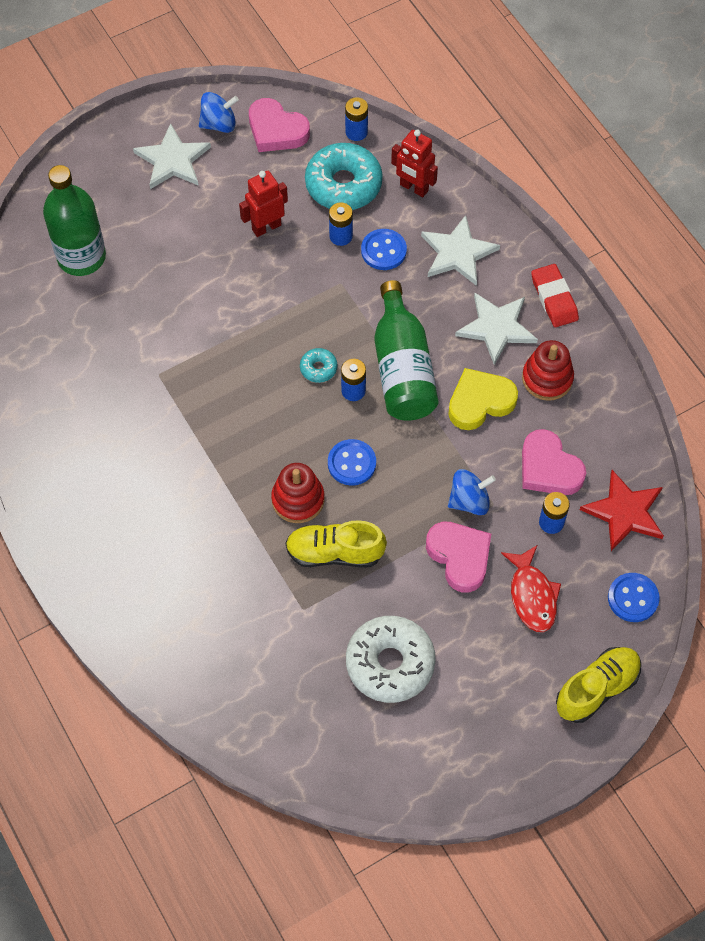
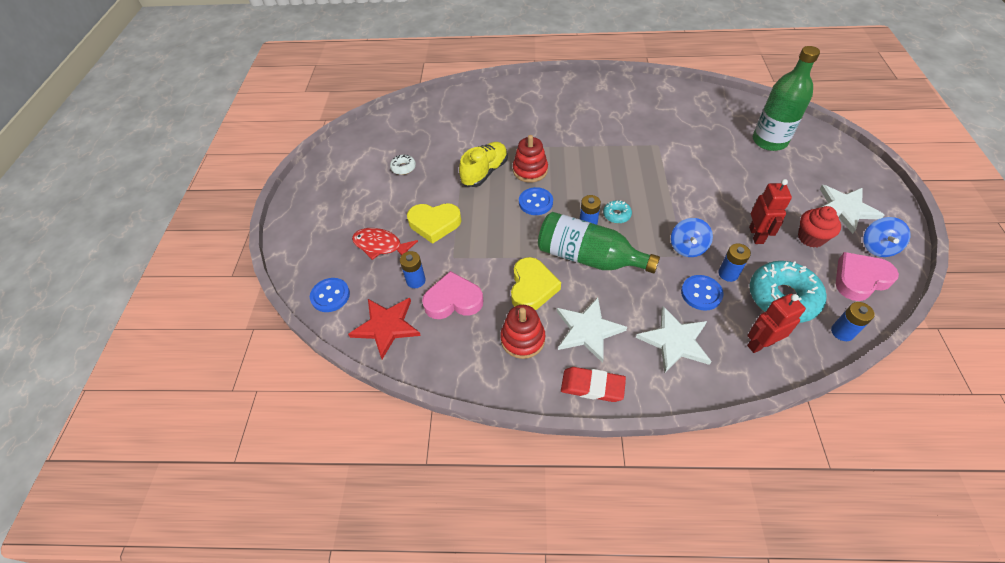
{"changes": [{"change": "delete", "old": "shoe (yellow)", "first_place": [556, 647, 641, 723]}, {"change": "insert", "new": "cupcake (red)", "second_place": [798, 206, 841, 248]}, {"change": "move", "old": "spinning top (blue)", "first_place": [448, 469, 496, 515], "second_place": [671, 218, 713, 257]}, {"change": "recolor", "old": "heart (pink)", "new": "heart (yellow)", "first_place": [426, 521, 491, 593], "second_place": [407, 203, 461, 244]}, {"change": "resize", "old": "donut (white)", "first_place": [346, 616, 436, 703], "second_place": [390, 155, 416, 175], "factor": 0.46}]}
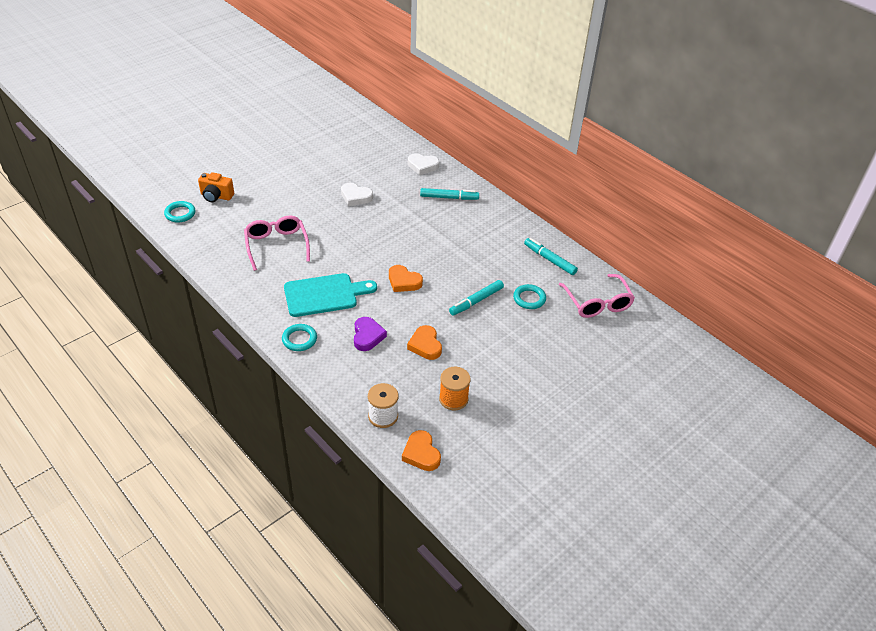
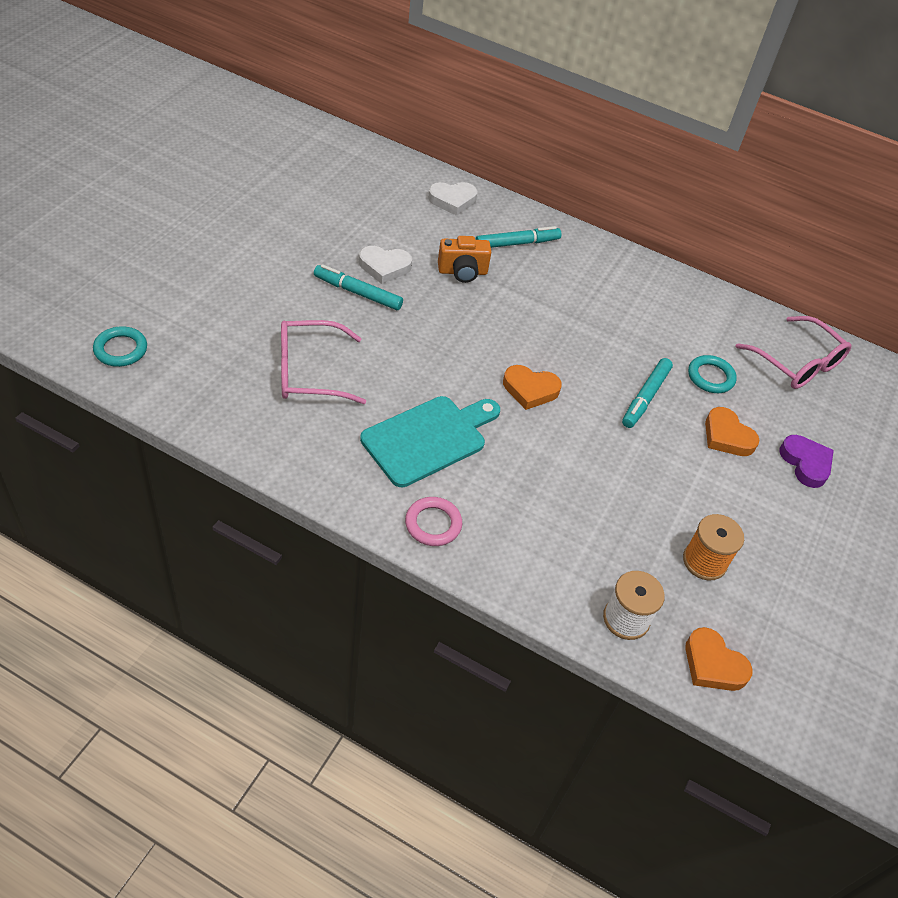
{"changes": [{"change": "move", "old": "camera (orange)", "first_place": [198, 172, 234, 202], "second_place": [438, 236, 491, 283]}, {"change": "move", "old": "heart (purple)", "first_place": [354, 317, 387, 351], "second_place": [779, 435, 834, 488]}, {"change": "move", "old": "heart (orange)", "first_place": [407, 325, 442, 360], "second_place": [705, 407, 759, 456]}, {"change": "move", "old": "marker (turquoise)", "first_place": [524, 238, 578, 275], "second_place": [314, 264, 403, 310]}, {"change": "recolor", "old": "ring (turquoise)", "new": "ring (pink)", "first_place": [282, 324, 317, 351], "second_place": [405, 497, 462, 546]}, {"change": "rotate", "old": "glasses (pink)", "first_place": [244, 216, 310, 271], "second_place": [281, 320, 366, 404], "degrees": -60}]}
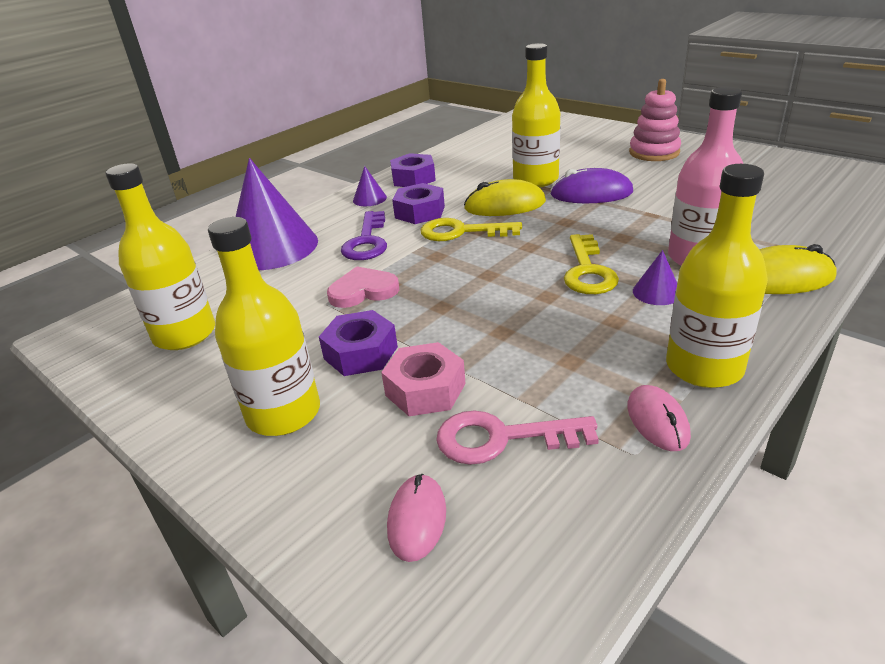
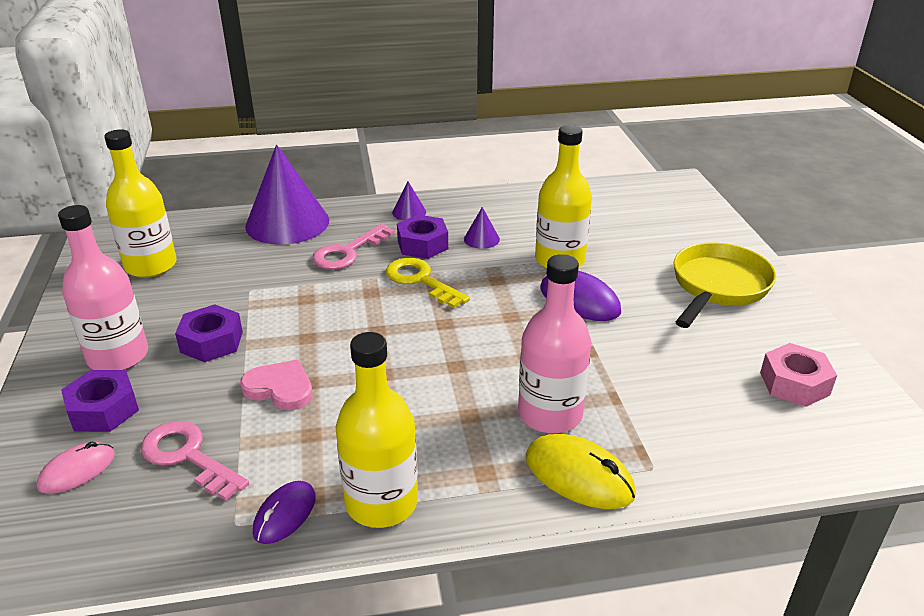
{"changes": [{"change": "delete", "old": "mouse (yellow)", "first_place": [464, 179, 546, 216]}, {"change": "delete", "old": "key (yellow)", "first_place": [564, 234, 619, 294]}, {"change": "move", "old": "heart (pink)", "first_place": [327, 267, 399, 308], "second_place": [240, 359, 313, 410]}, {"change": "move", "old": "nut (pink)", "first_place": [381, 342, 466, 416], "second_place": [760, 343, 837, 407]}, {"change": "move", "old": "nut (purple)", "first_place": [390, 153, 436, 187], "second_place": [61, 370, 139, 432]}, {"change": "move", "old": "cone (purple)", "first_place": [633, 250, 677, 305], "second_place": [464, 207, 500, 249]}, {"change": "replace", "old": "stacking toy (pink)", "new": "pan (yellow)", "first_place": [629, 79, 681, 161], "second_place": [674, 243, 776, 328]}, {"change": "recolor", "old": "bottle (yellow)", "new": "bottle (pink)", "first_place": [208, 217, 320, 436], "second_place": [58, 205, 148, 370]}, {"change": "recolor", "old": "key (purple)", "new": "key (pink)", "first_place": [341, 211, 387, 260], "second_place": [312, 224, 395, 270]}, {"change": "recolor", "old": "mouse (pink)", "new": "mouse (purple)", "first_place": [627, 385, 691, 451], "second_place": [253, 481, 316, 544]}]}
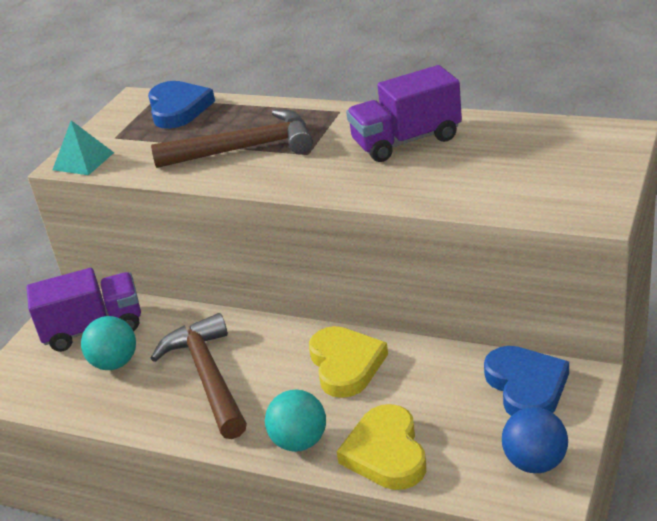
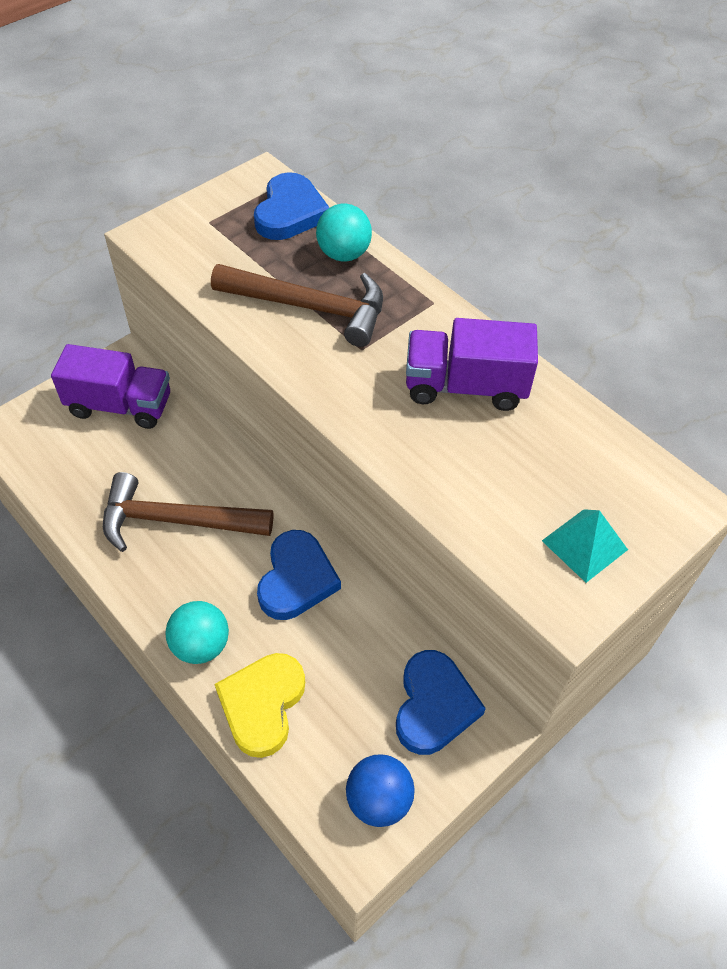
{"changes": [{"change": "move", "old": "pyramid (turquoise)", "first_place": [53, 120, 114, 175], "second_place": [542, 509, 628, 583]}, {"change": "move", "old": "ball (turquoise)", "first_place": [81, 316, 136, 370], "second_place": [316, 204, 372, 261]}, {"change": "recolor", "old": "heart (yellow)", "new": "heart (blue)", "first_place": [309, 326, 388, 398], "second_place": [257, 530, 341, 620]}, {"change": "rotate", "old": "hammer (brown)", "first_place": [150, 313, 247, 439], "second_place": [103, 472, 273, 552], "degrees": -90}]}
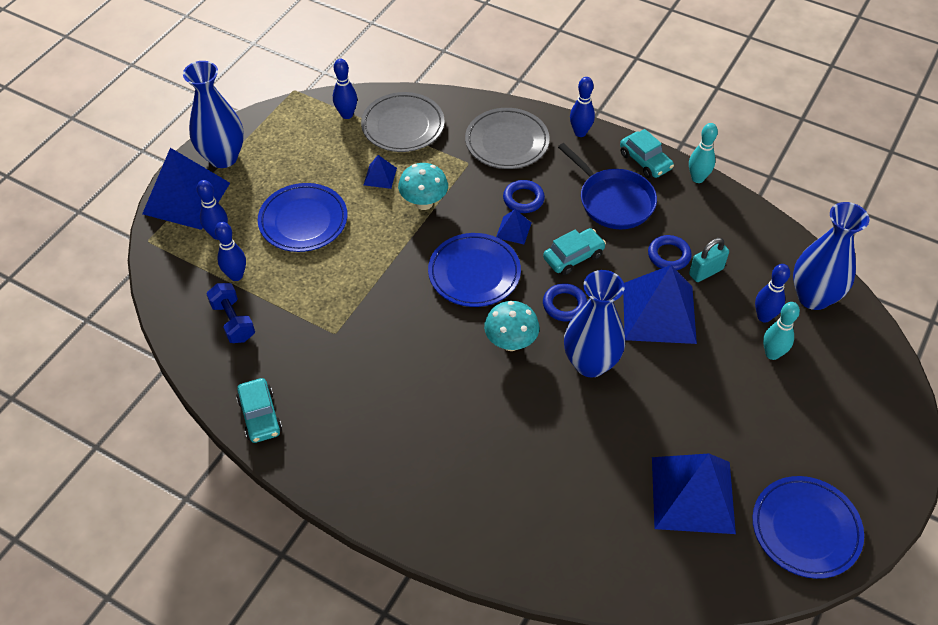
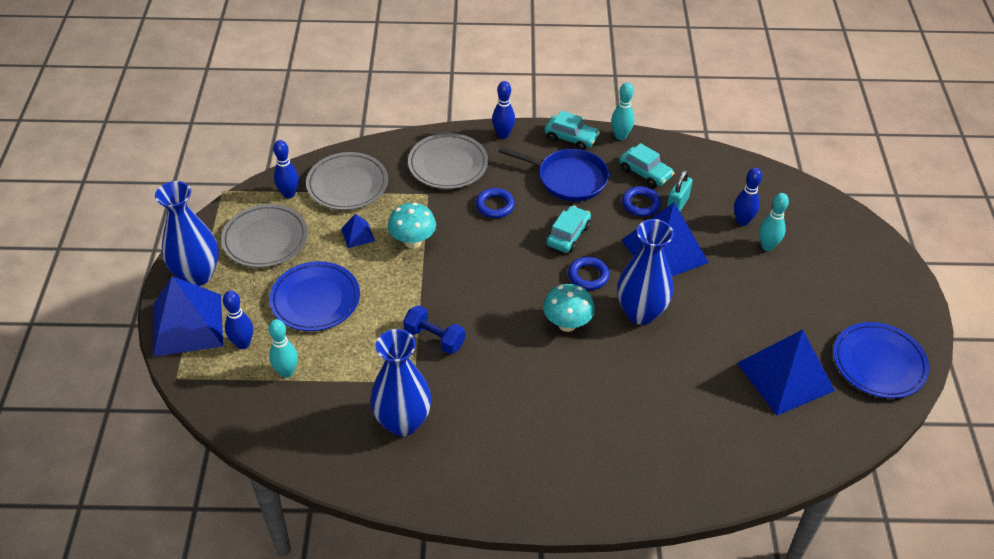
{"changes": [{"change": "delete", "old": "plate (blue)", "first_place": [428, 233, 521, 307]}, {"change": "delete", "old": "pyramid (blue)", "first_place": [496, 209, 531, 244]}, {"change": "insert", "new": "plate (grey)", "second_place": [221, 204, 308, 268]}, {"change": "move", "old": "dumbbell (blue)", "first_place": [206, 283, 255, 343], "second_place": [403, 305, 465, 354]}, {"change": "move", "old": "car (turquoise)", "first_place": [236, 378, 282, 443], "second_place": [619, 143, 674, 188]}, {"change": "move", "old": "vase (blue)", "first_place": [793, 202, 869, 310], "second_place": [370, 329, 431, 436]}, {"change": "recolor", "old": "bowling pin (blue)", "new": "bowling pin (turquoise)", "first_place": [215, 222, 246, 281], "second_place": [268, 319, 298, 378]}]}
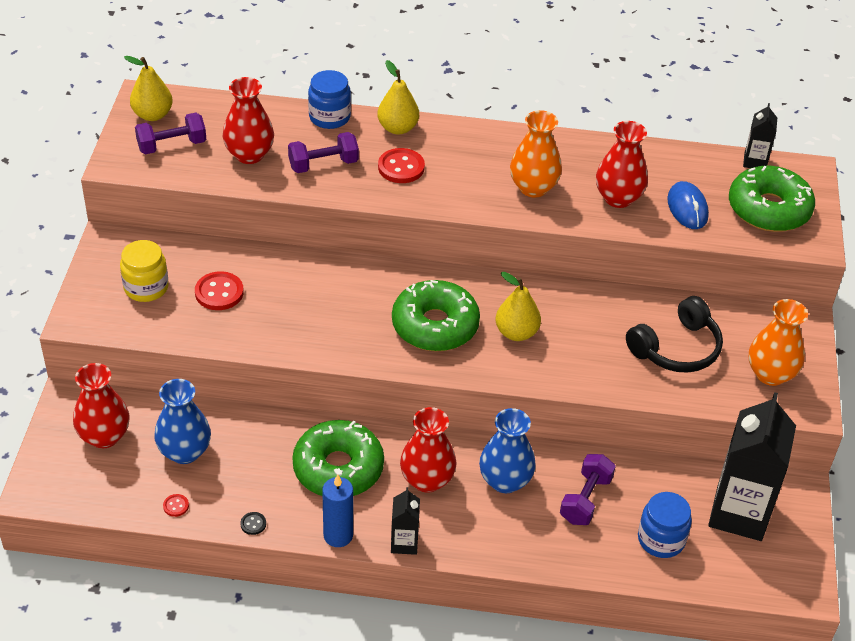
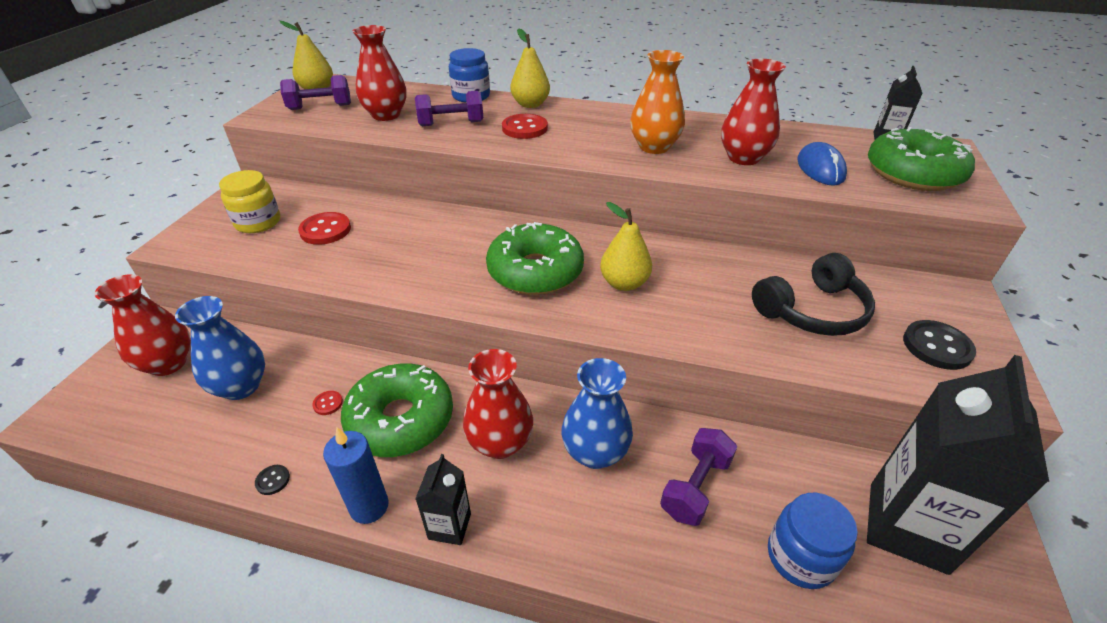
{"changes": [{"change": "move", "old": "button (red)", "first_place": [163, 494, 189, 517], "second_place": [312, 391, 343, 415]}, {"change": "replace", "old": "vase (orange)", "new": "button (black)", "first_place": [749, 299, 808, 386], "second_place": [903, 320, 976, 370]}]}
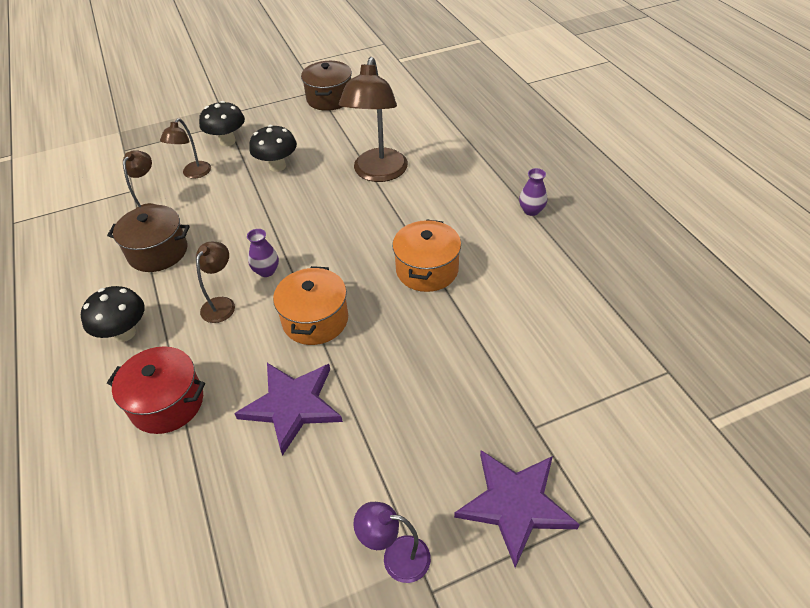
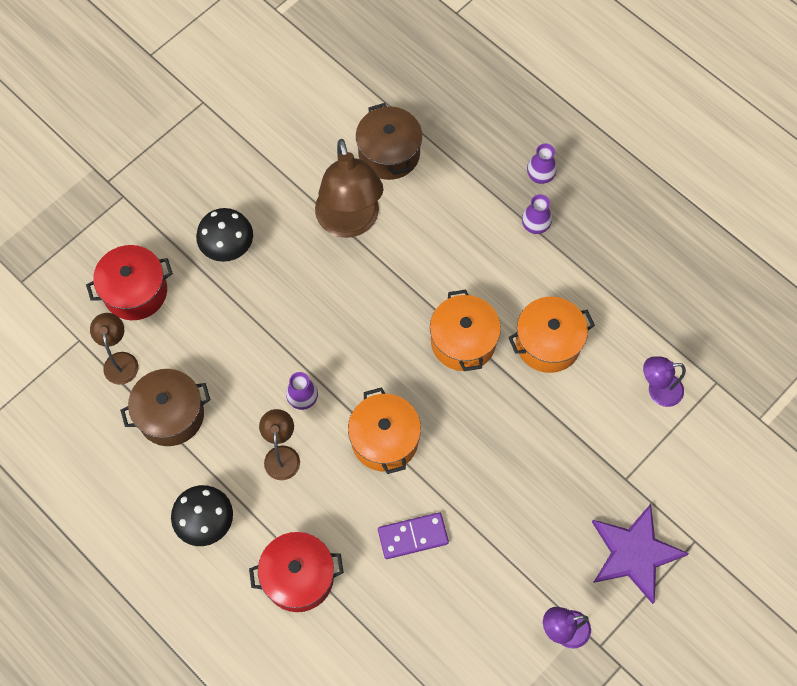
{"changes": [{"change": "delete", "old": "mushroom (black)", "first_place": [199, 101, 245, 146]}, {"change": "insert", "new": "pot (orange)", "second_place": [508, 297, 595, 373]}, {"change": "insert", "new": "vase (purple)", "second_place": [527, 143, 557, 184]}, {"change": "insert", "new": "lamp (purple)", "second_place": [643, 357, 686, 407]}, {"change": "move", "old": "pot (brown)", "first_place": [301, 61, 352, 111], "second_place": [356, 103, 422, 180]}, {"change": "replace", "old": "lamp (brown)", "new": "pot (red)", "first_place": [160, 118, 211, 179], "second_place": [86, 245, 173, 320]}, {"change": "replace", "old": "star (purple)", "new": "domino (purple)", "first_place": [234, 363, 343, 456], "second_place": [378, 512, 449, 559]}]}
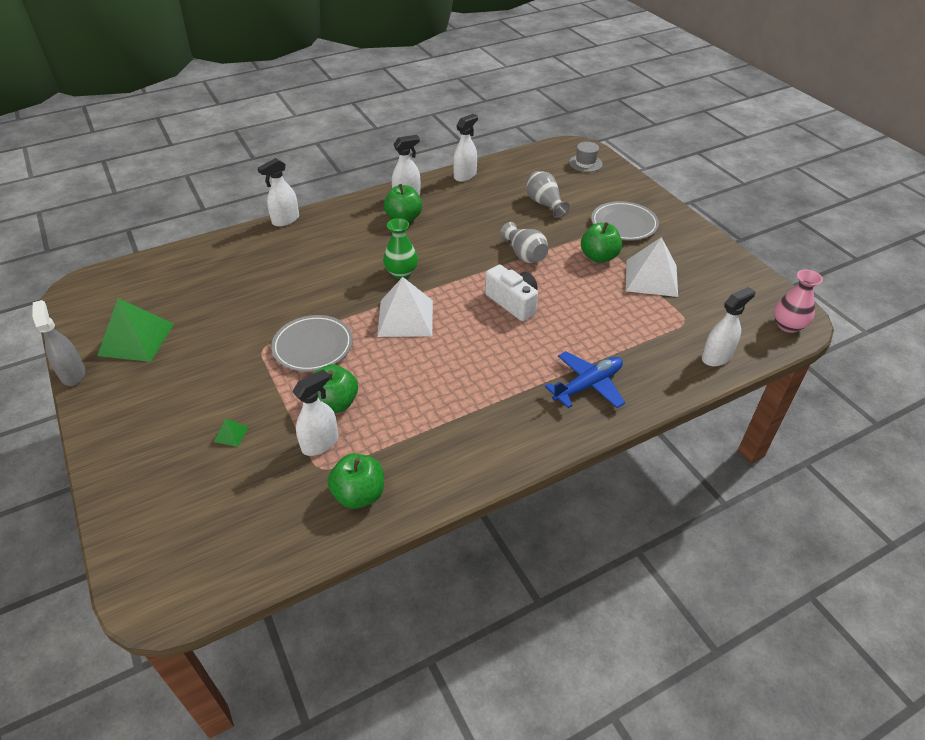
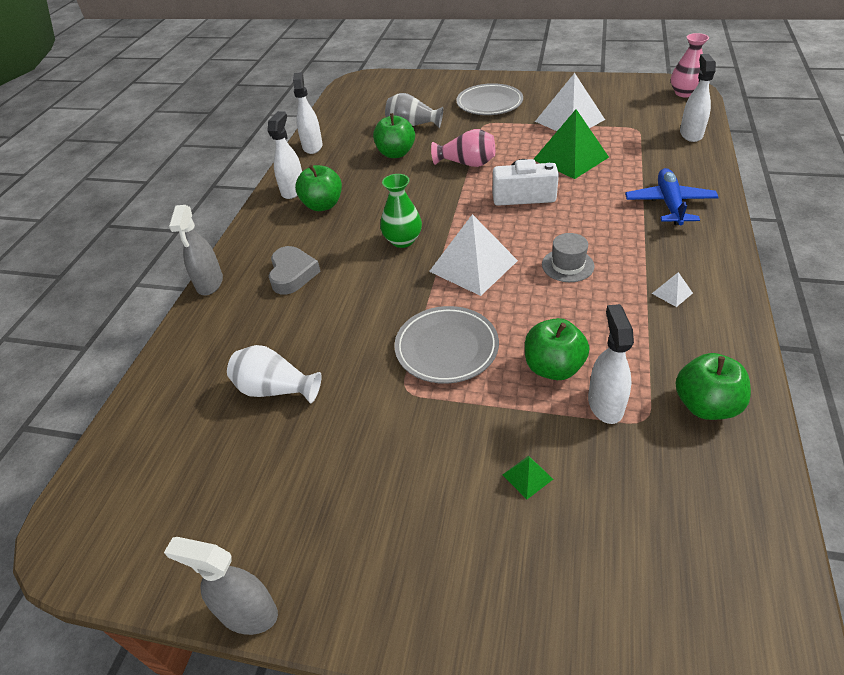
{"changes": [{"change": "insert", "new": "vase (white)", "second_place": [227, 345, 322, 404]}, {"change": "insert", "new": "heart (grey)", "second_place": [269, 246, 321, 295]}, {"change": "insert", "new": "pyramid (white)", "second_place": [652, 272, 693, 307]}, {"change": "move", "old": "pyramid (green)", "first_place": [97, 298, 174, 362], "second_place": [534, 109, 609, 179]}, {"change": "move", "old": "hat (grey)", "first_place": [569, 142, 603, 172], "second_place": [542, 233, 594, 282]}, {"change": "move", "old": "apple (green)", "first_place": [581, 222, 622, 263], "second_place": [373, 113, 415, 158]}, {"change": "recolor", "old": "spray bottle (white)", "new": "spray bottle (grey)", "first_place": [258, 158, 299, 227], "second_place": [169, 205, 223, 295]}, {"change": "recolor", "old": "vase (grey)", "new": "vase (pink)", "first_place": [500, 222, 548, 263], "second_place": [431, 129, 495, 167]}]}
